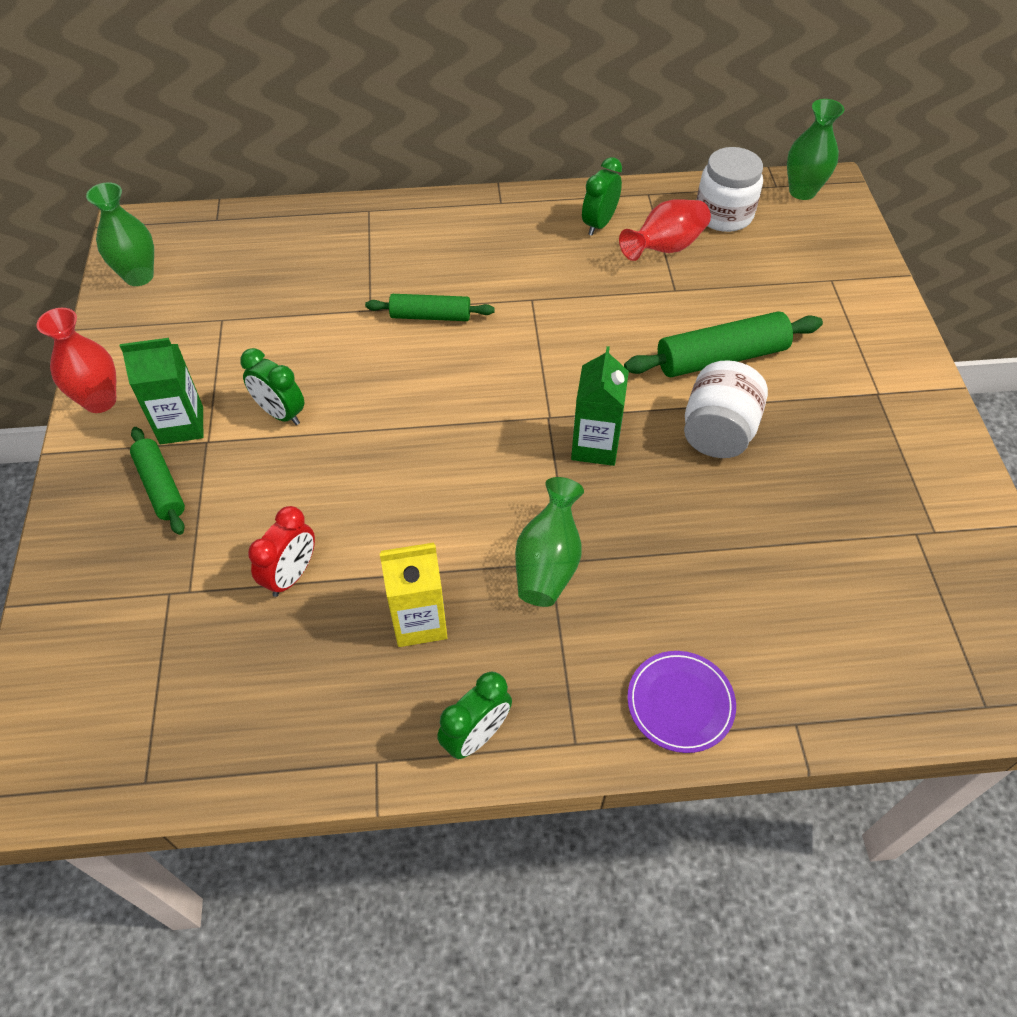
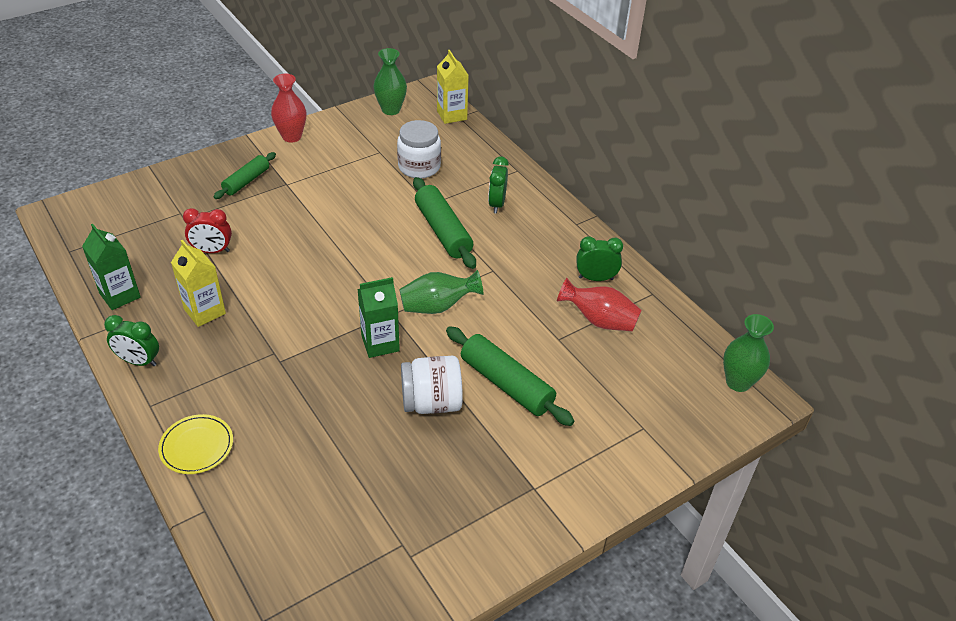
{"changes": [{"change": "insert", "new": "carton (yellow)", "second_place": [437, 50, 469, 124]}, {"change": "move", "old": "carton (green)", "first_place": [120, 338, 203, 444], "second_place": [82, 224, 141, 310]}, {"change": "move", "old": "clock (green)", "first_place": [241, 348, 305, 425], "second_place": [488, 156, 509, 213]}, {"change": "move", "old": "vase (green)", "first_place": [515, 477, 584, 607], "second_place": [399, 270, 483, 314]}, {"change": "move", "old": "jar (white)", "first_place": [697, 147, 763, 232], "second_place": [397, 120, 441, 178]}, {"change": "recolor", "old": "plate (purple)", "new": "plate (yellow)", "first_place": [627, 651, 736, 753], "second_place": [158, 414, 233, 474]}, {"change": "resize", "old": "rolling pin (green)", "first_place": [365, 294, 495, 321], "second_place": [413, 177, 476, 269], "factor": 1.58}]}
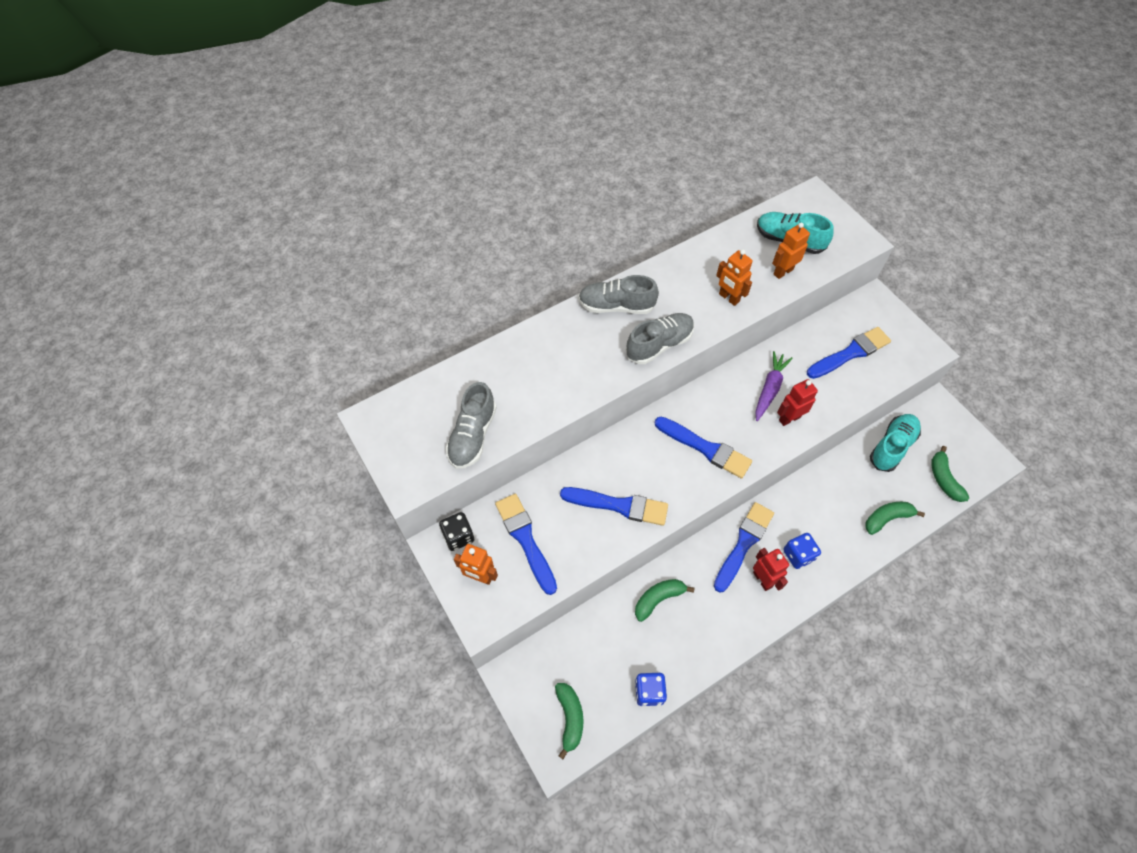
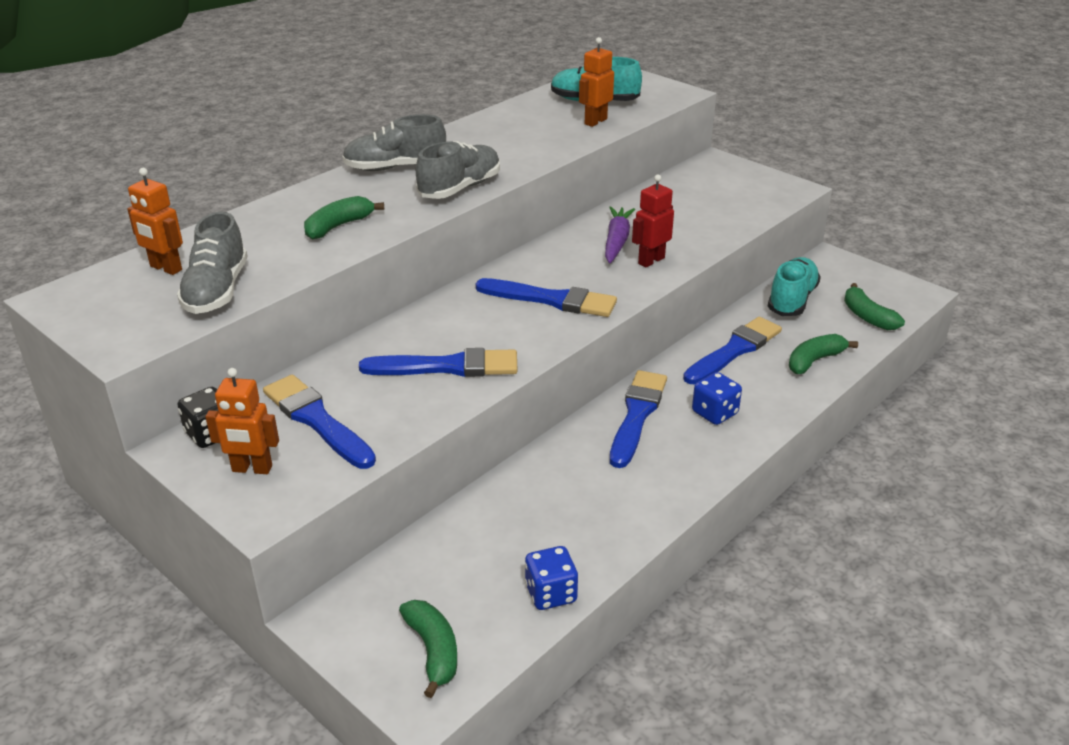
{"changes": [{"change": "delete", "old": "robot (red)", "first_place": [753, 548, 789, 591]}, {"change": "move", "old": "banana (green)", "first_place": [635, 579, 694, 622], "second_place": [304, 196, 384, 239]}, {"change": "move", "old": "robot (orange)", "first_place": [716, 249, 753, 306], "second_place": [127, 168, 183, 275]}, {"change": "move", "old": "brush (blue)", "first_place": [807, 327, 891, 379], "second_place": [683, 317, 782, 384]}]}
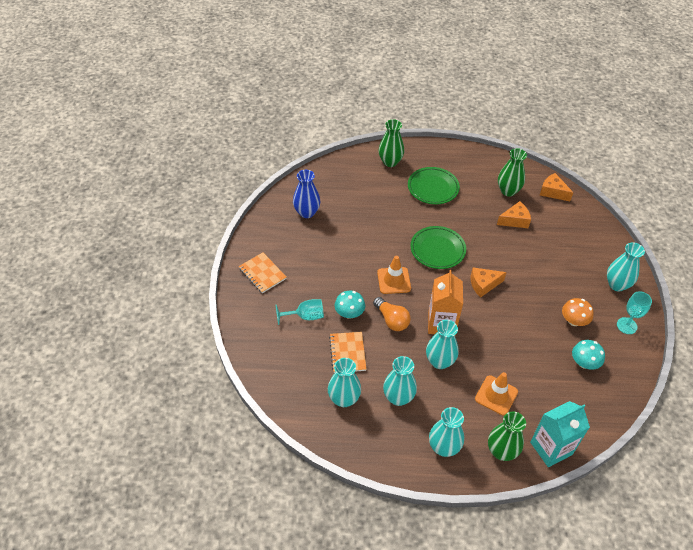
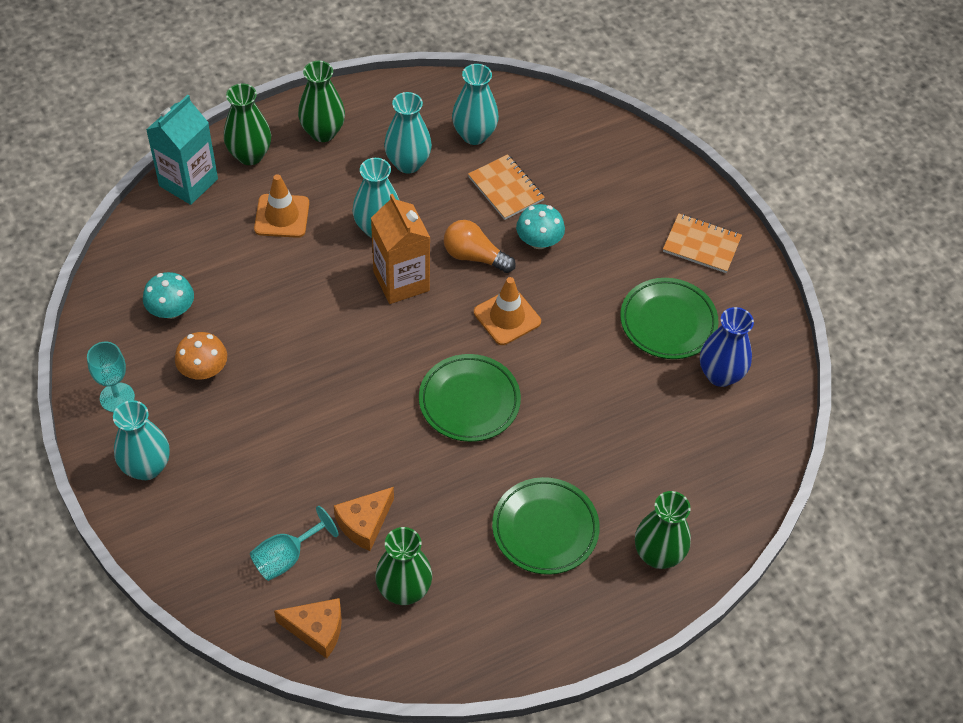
{"changes": [{"change": "delete", "old": "cheese (orange)", "first_place": [471, 267, 507, 298]}, {"change": "insert", "new": "plate (green)", "second_place": [620, 278, 719, 359]}, {"change": "move", "old": "goblet (turquoise)", "first_place": [276, 299, 324, 325], "second_place": [250, 506, 339, 581]}, {"change": "recolor", "old": "vase (turquoise)", "new": "vase (green)", "first_place": [429, 407, 464, 457], "second_place": [298, 61, 345, 142]}]}
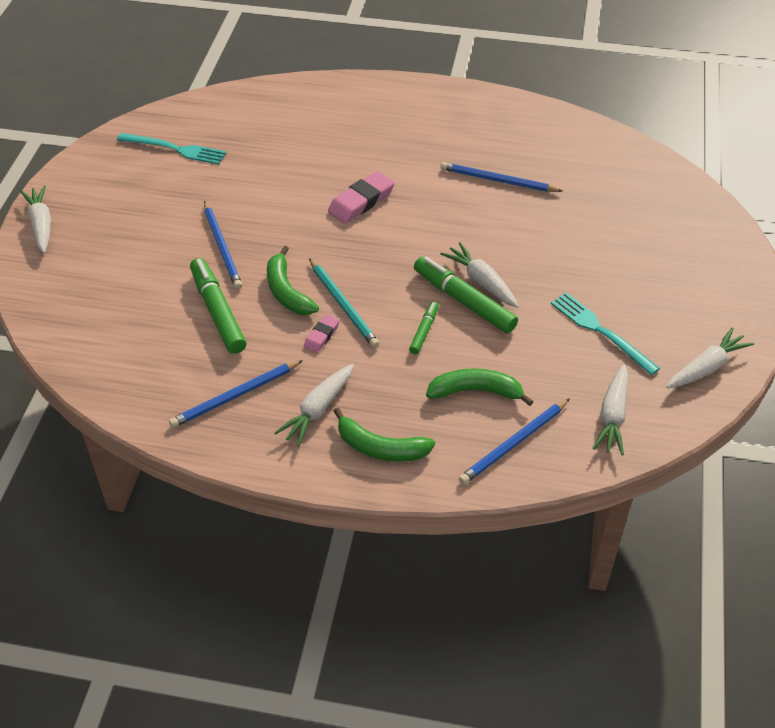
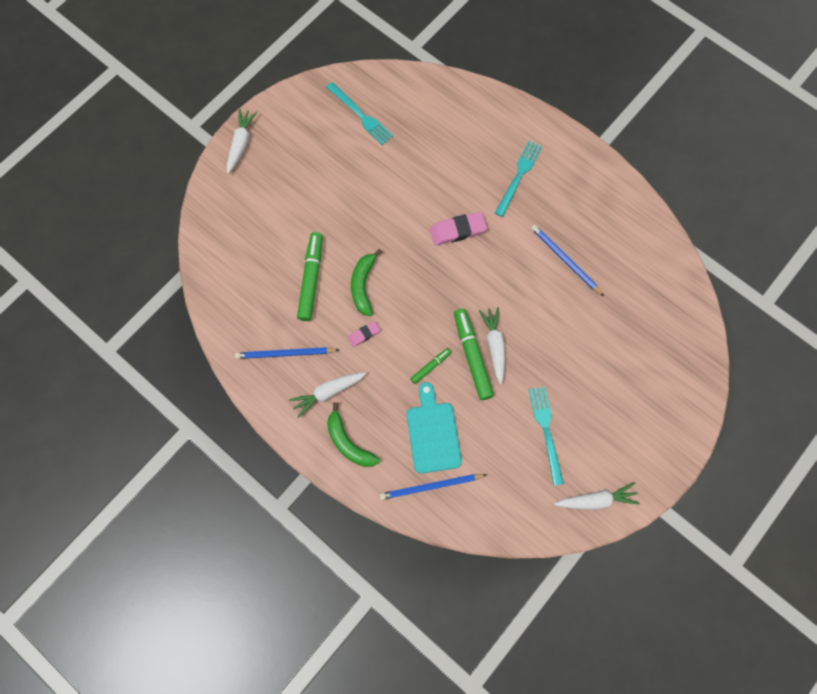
{"changes": [{"change": "delete", "old": "pencil (blue)", "first_place": [204, 201, 242, 289]}, {"change": "delete", "old": "pencil (turquoise)", "first_place": [309, 258, 379, 348]}, {"change": "delete", "old": "carrot (white)", "first_place": [593, 364, 628, 455]}, {"change": "insert", "new": "fork (turquoise)", "second_place": [495, 141, 542, 217]}, {"change": "replace", "old": "banana (green)", "new": "cutting board (turquoise)", "first_place": [426, 368, 534, 406], "second_place": [407, 382, 462, 473]}]}
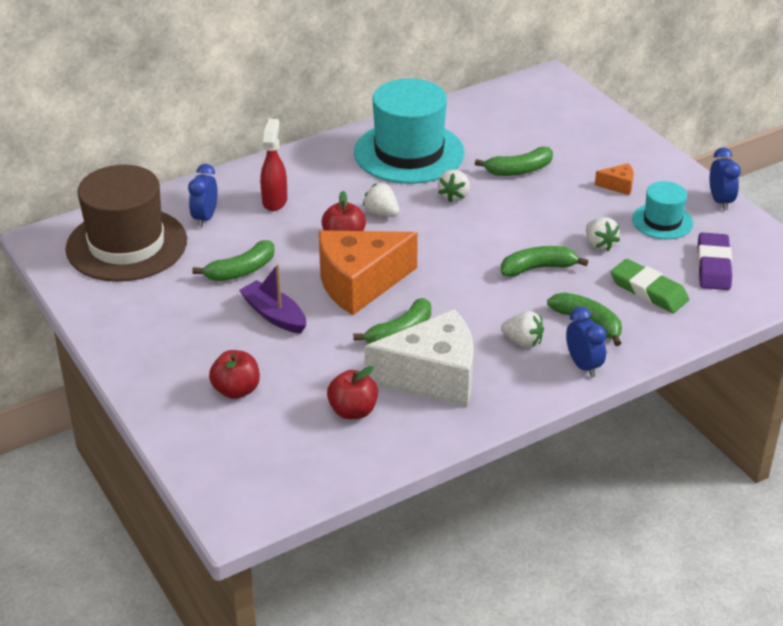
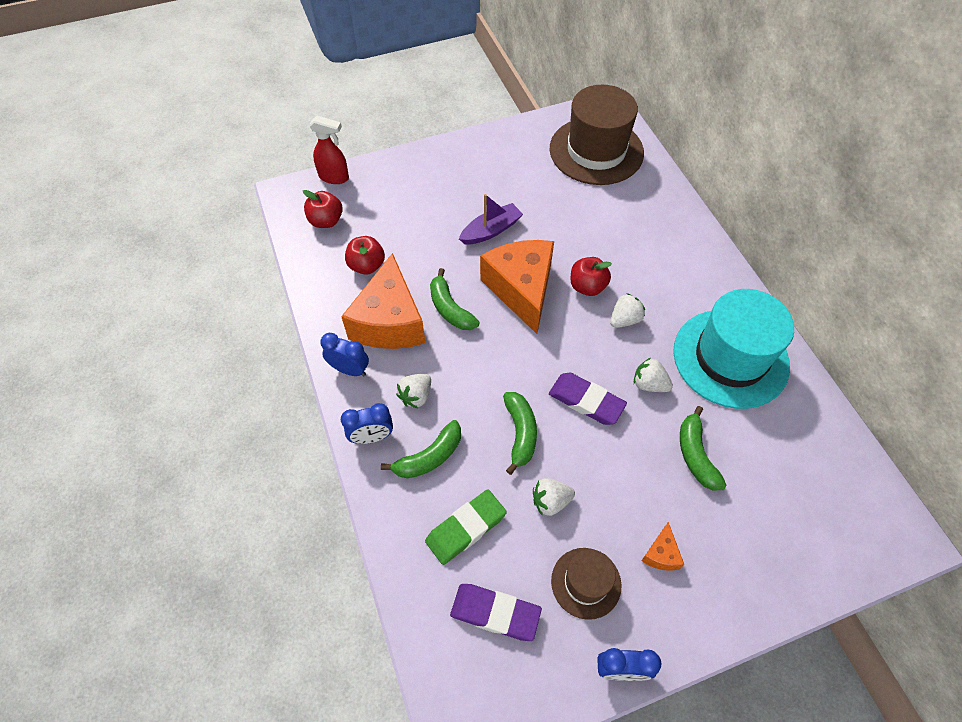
{"changes": [{"change": "delete", "old": "banana (green)", "first_place": [192, 240, 275, 281]}, {"change": "insert", "new": "eraser (purple)", "second_place": [549, 373, 627, 425]}, {"change": "move", "old": "clock (blue)", "first_place": [188, 164, 218, 228], "second_place": [320, 333, 369, 376]}, {"change": "move", "old": "apple (red)", "first_place": [209, 350, 260, 399], "second_place": [303, 190, 343, 228]}, {"change": "move", "old": "spray bottle (red)", "first_place": [260, 119, 287, 211], "second_place": [309, 116, 349, 184]}, {"change": "recolor", "old": "cheese (white)", "new": "cheese (orange)", "first_place": [364, 309, 474, 407], "second_place": [341, 253, 425, 349]}, {"change": "recolor", "old": "hat (turquoise)", "new": "hat (brown)", "first_place": [632, 181, 693, 239], "second_place": [551, 548, 622, 620]}]}
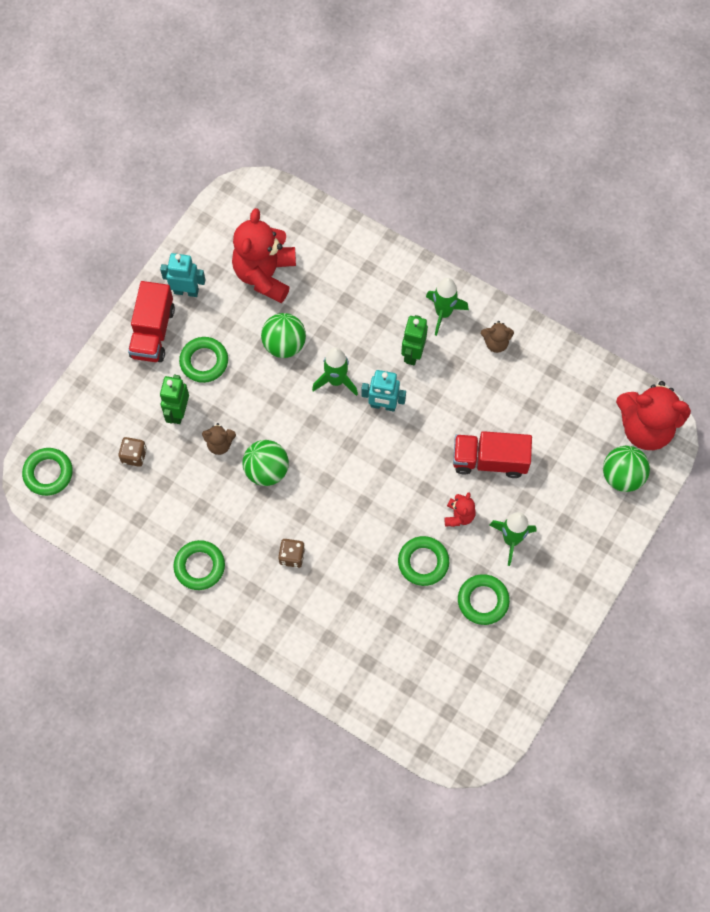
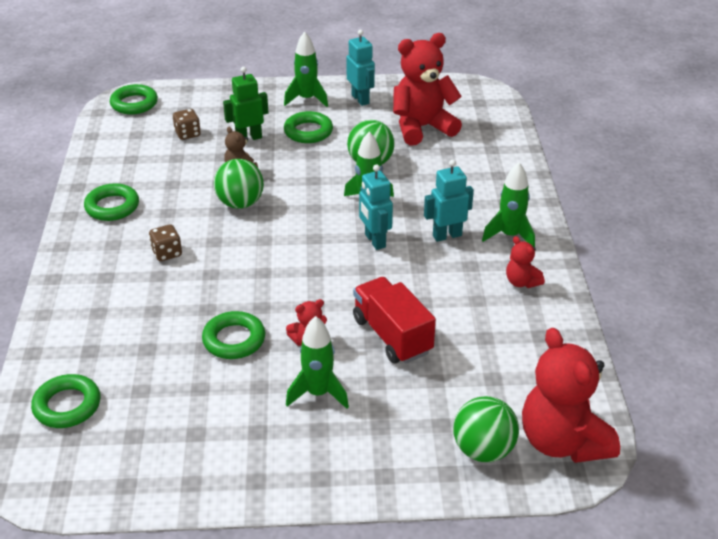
{"changes": [{"change": "move", "old": "ring (green)", "first_place": [458, 574, 510, 625], "second_place": [31, 374, 100, 428]}, {"change": "replace", "old": "truck (red)", "new": "rocket (green)", "first_place": [128, 281, 175, 362], "second_place": [284, 32, 328, 107]}, {"change": "recolor", "old": "robot (green)", "new": "robot (turquoise)", "first_place": [401, 315, 428, 365], "second_place": [424, 160, 474, 242]}, {"change": "recolor", "old": "teddy bear (brown)", "new": "teddy bear (red)", "first_place": [481, 321, 514, 353], "second_place": [506, 236, 545, 288]}]}
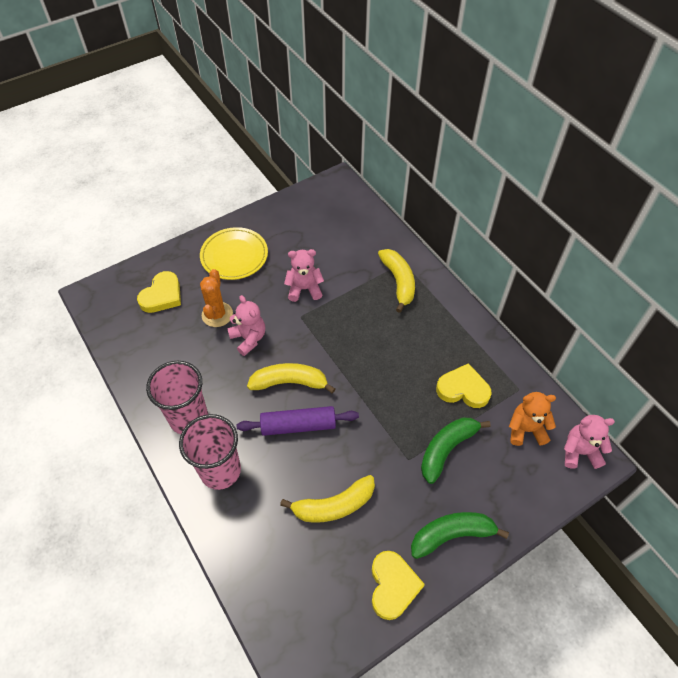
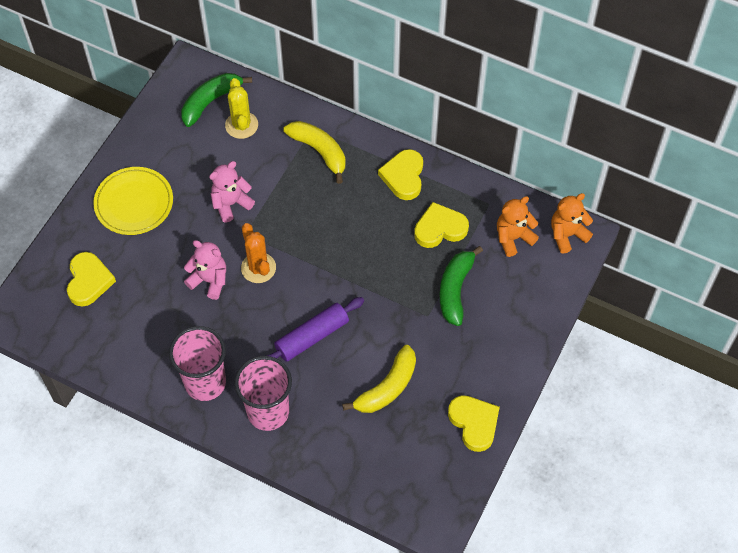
{"changes": [{"change": "delete", "old": "banana (yellow)", "first_place": [247, 363, 335, 394]}, {"change": "insert", "new": "cactus (yellow)", "second_place": [225, 78, 258, 139]}, {"change": "insert", "new": "heart (yellow)", "second_place": [378, 149, 423, 200]}, {"change": "move", "old": "cactus (orange)", "first_place": [200, 269, 233, 327], "second_place": [241, 223, 276, 283]}, {"change": "move", "old": "banana (green)", "first_place": [411, 512, 509, 559], "second_place": [181, 73, 252, 127]}, {"change": "recolor", "old": "teddy bear (pink)", "new": "teddy bear (orange)", "first_place": [564, 415, 615, 469], "second_place": [551, 193, 593, 254]}]}
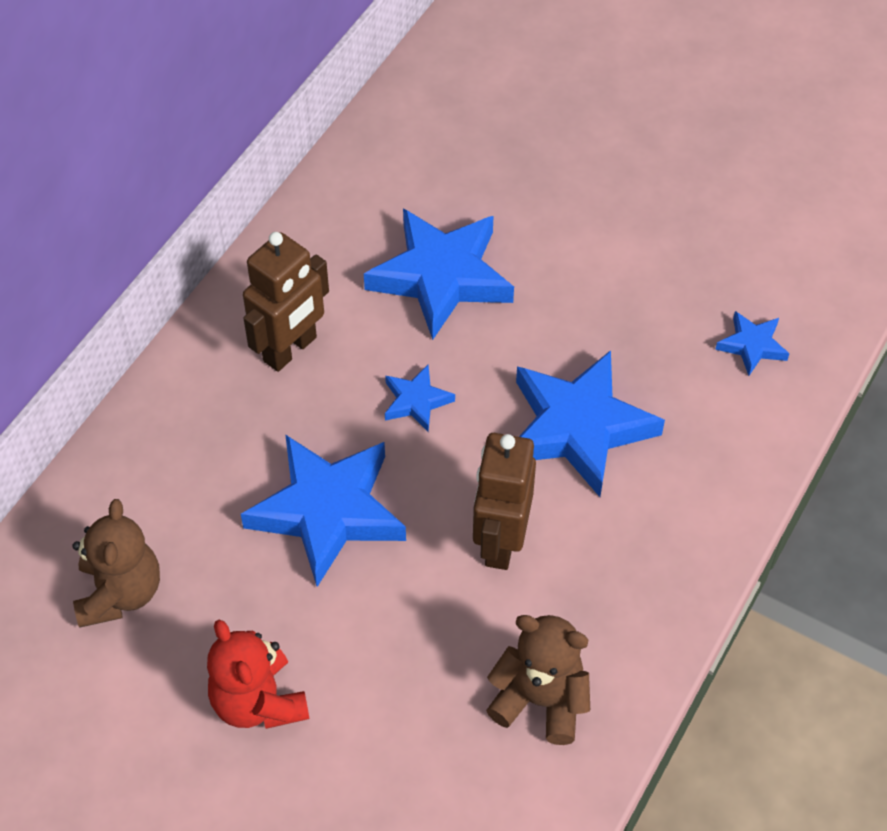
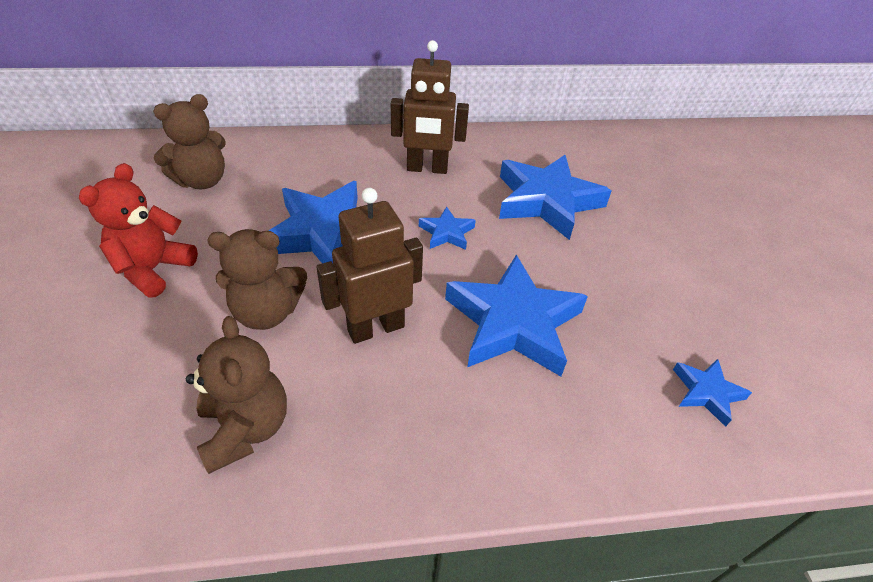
{"changes": [{"change": "insert", "new": "teddy bear (brown)", "second_place": [207, 229, 307, 330]}]}
